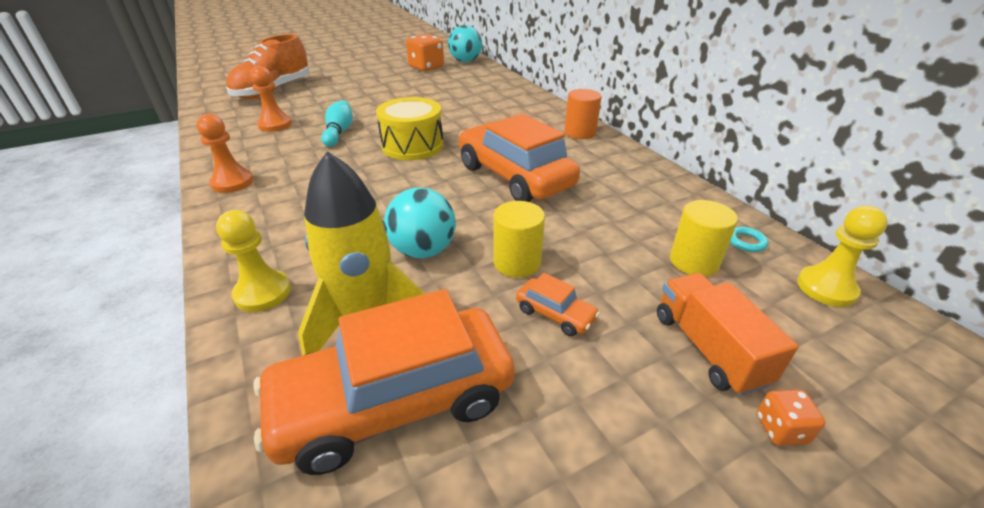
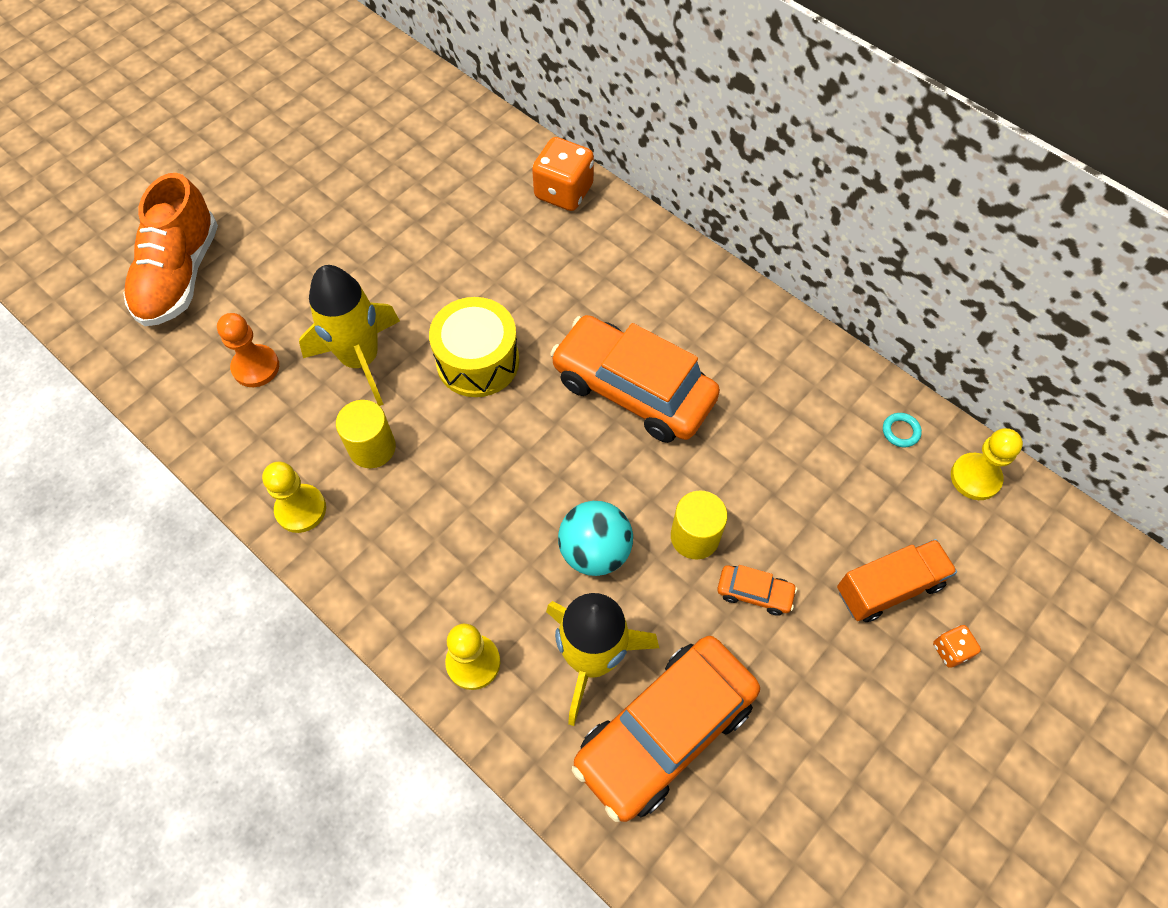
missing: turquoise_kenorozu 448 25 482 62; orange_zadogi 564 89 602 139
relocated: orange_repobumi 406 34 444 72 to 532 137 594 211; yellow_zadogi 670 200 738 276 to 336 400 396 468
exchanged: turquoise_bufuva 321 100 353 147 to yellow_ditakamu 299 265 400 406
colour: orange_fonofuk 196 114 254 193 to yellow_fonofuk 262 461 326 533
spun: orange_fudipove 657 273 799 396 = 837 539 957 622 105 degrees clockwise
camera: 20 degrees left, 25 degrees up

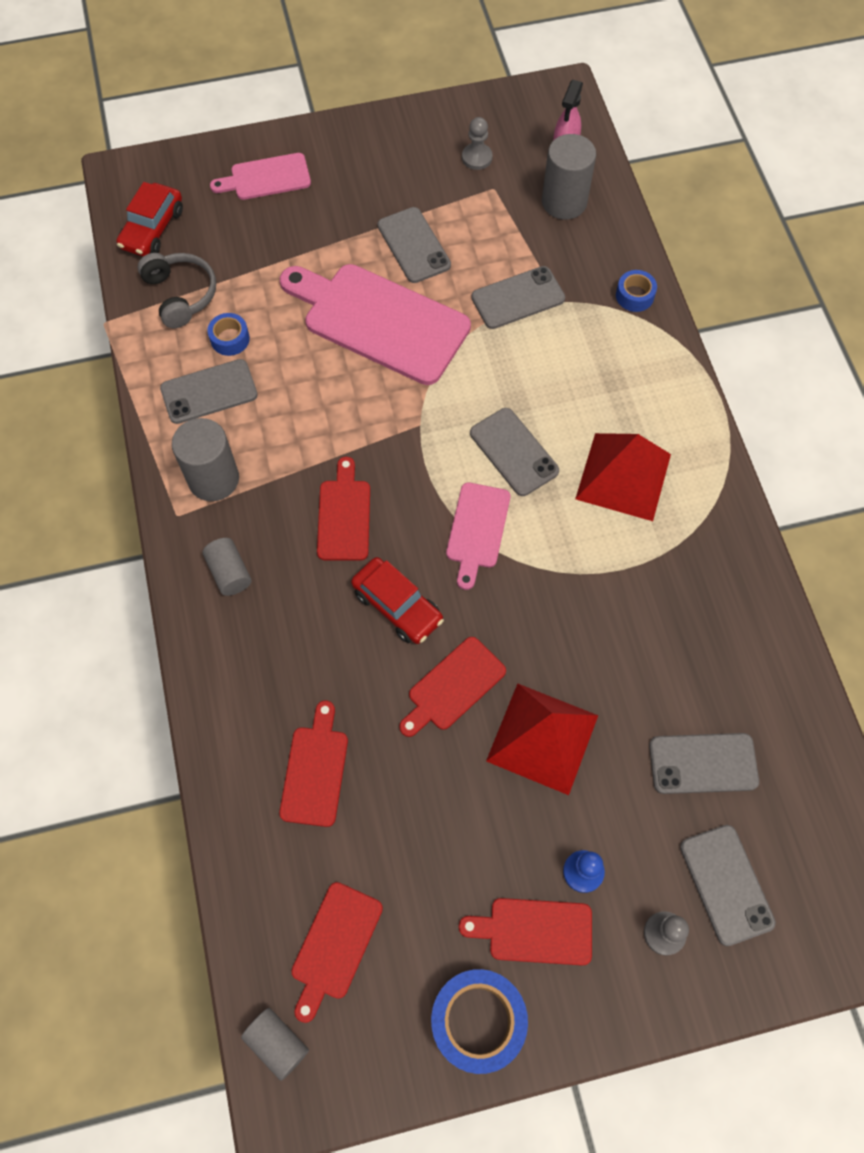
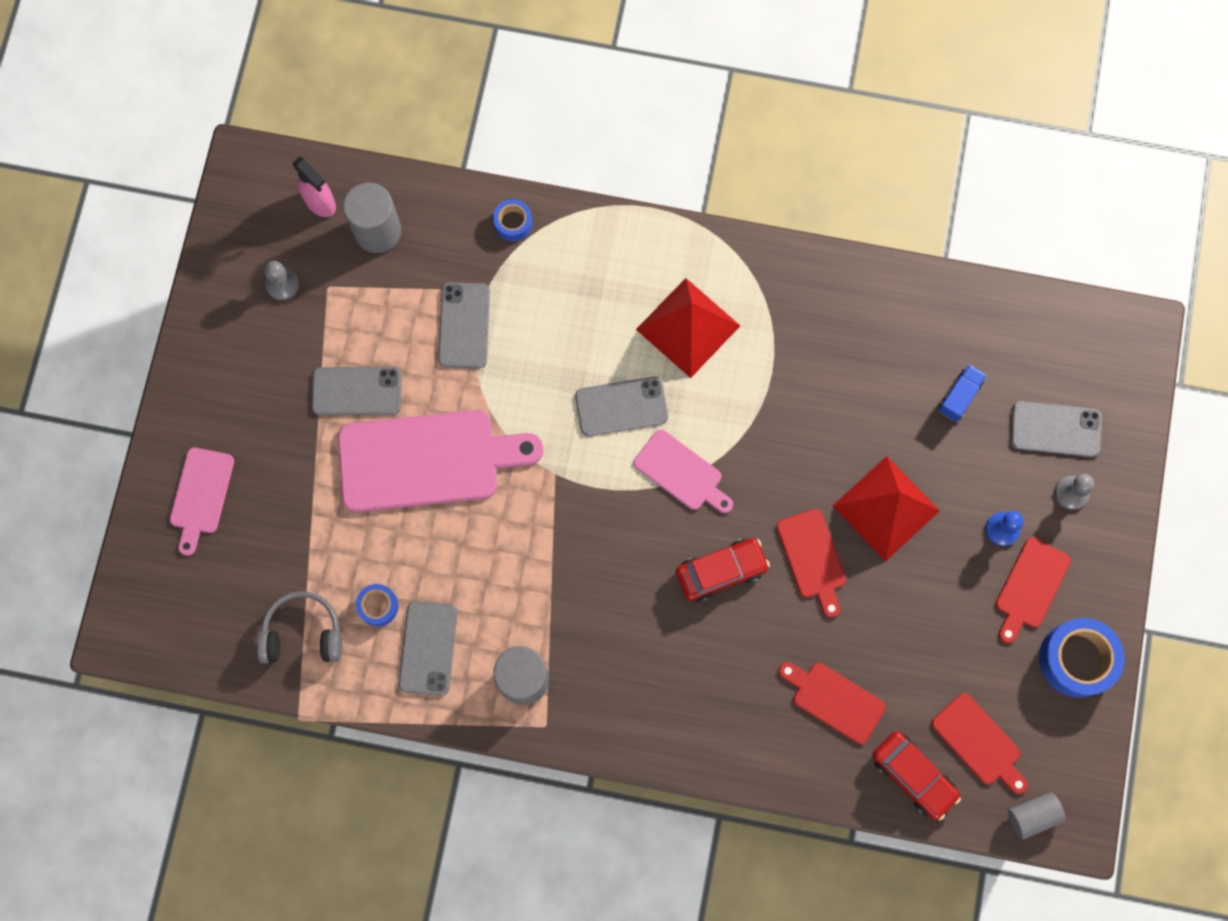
missing: grey_zadogi 202 538 252 596; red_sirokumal 317 457 370 561
relocated: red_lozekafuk 117 182 183 257 to 872 731 961 821
exchanged: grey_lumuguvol 649 733 759 794 to blue_fudipove 938 364 987 422
spun: pink_sirokumal 280 264 471 385 = 338 410 544 512 150 degrees counterclockwise
camera: 65 degrees left, 10 degrees up

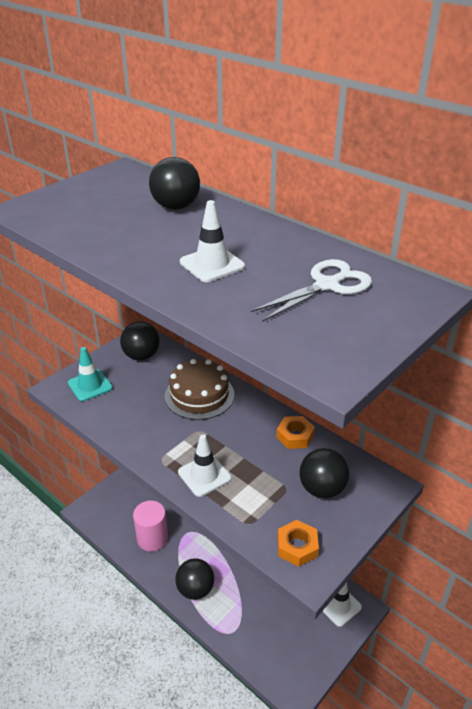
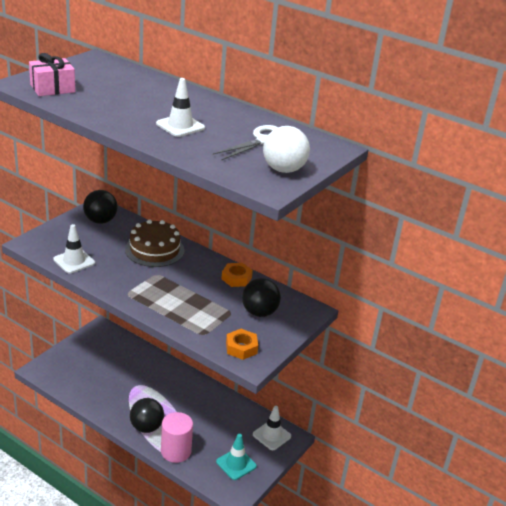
missing: black_kenorozu 149 157 200 210
appeared: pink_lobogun 29 53 75 96; white_kenorozu 263 126 310 173
relocated: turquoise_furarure 68 347 113 401 to 216 434 257 480; pink_zadogi 133 501 168 552 to 161 412 193 463; white_furarure 178 434 231 497 to 53 224 95 273
camera: 10 degrees left, 5 degrees down

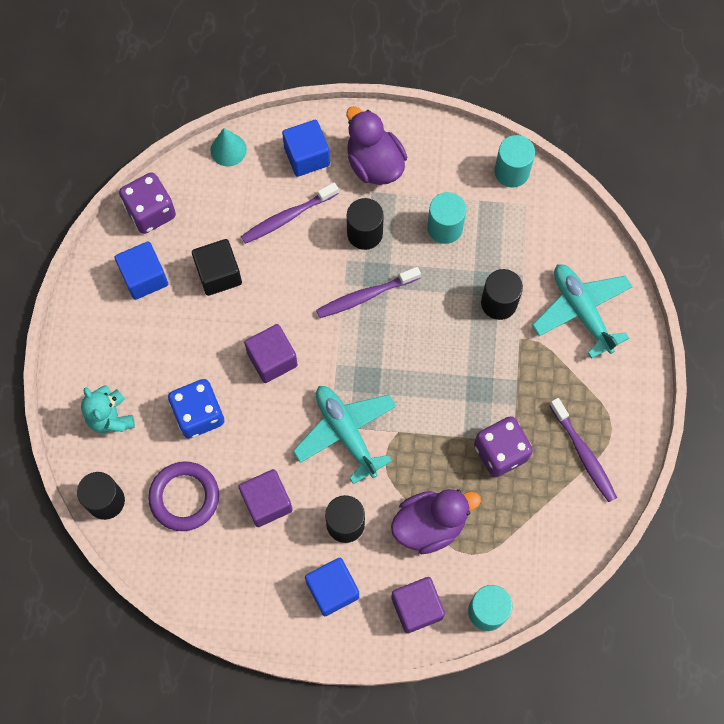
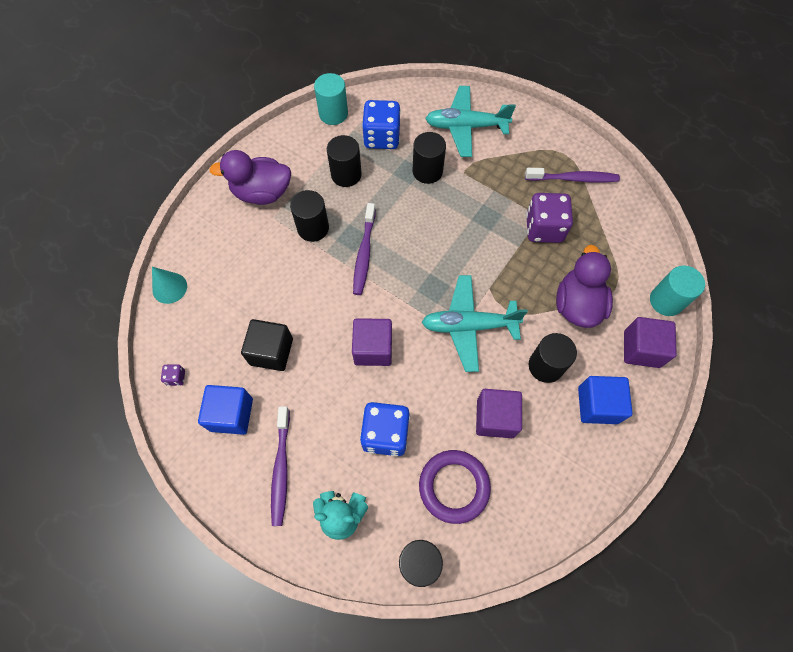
missing: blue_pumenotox 282 120 330 177
appeared: blue_repobumi 362 100 401 149
relocated: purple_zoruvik 241 182 339 244 to 271 406 290 526
colour: turquoise_zadogi 427 192 466 244 to black_zadogi 327 135 362 187
size: purple_repobumi 119 172 176 234 = 161 364 185 386 x0.43
camera: 60 degrees left, 5 degrees down

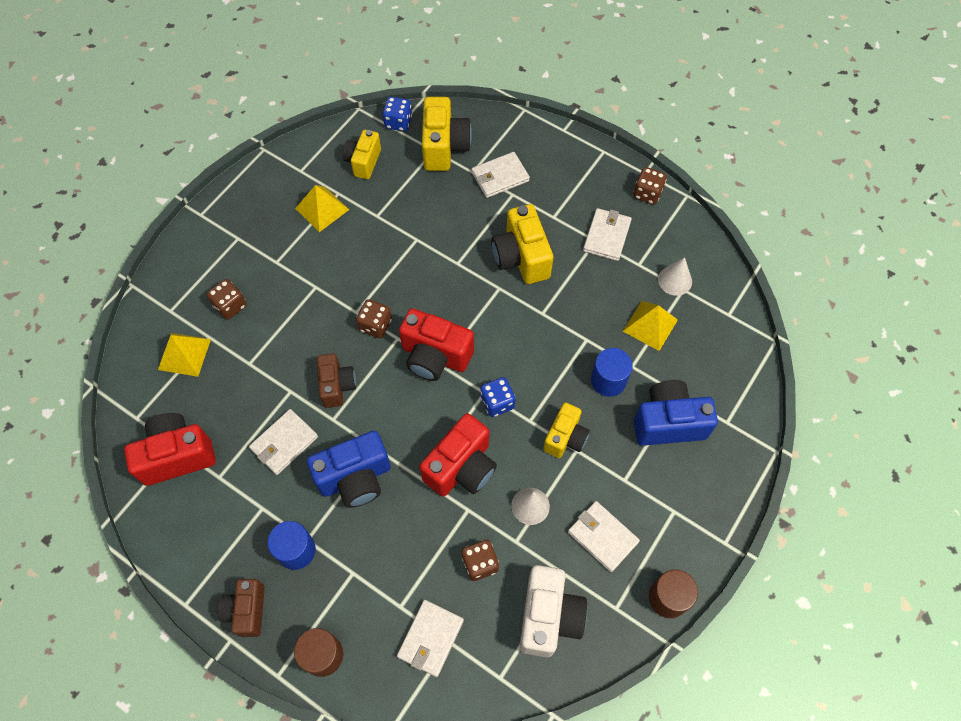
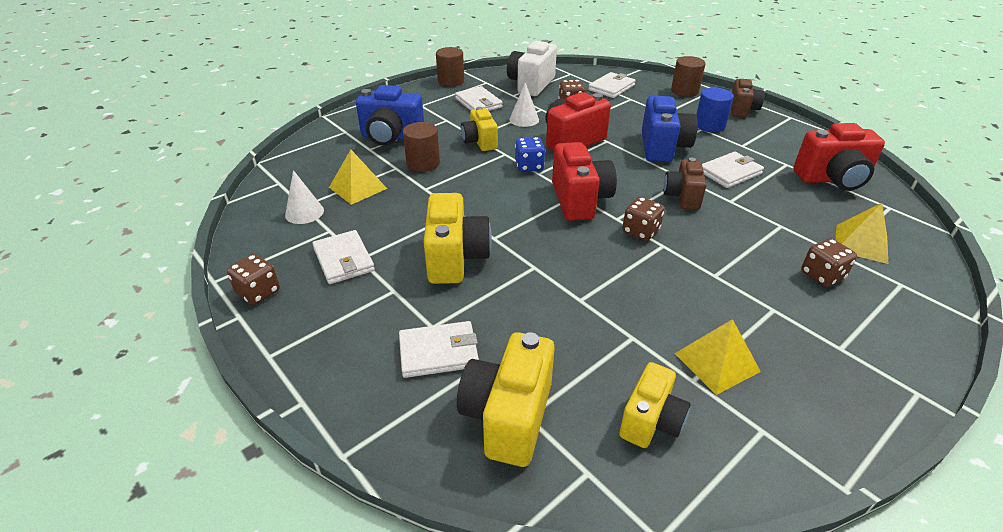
missing: blue_repobumi 383 97 412 131
colour: blue_zadogi 591 348 633 397 to brown_zadogi 403 122 440 172
spun: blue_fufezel 307 431 391 508 = 642 96 698 162 105 degrees clockwise; red_fufezel 399 308 474 381 = 552 142 617 221 45 degrees clockwise; yellow_fufezel 543 402 590 458 = 461 107 498 151 60 degrees counterclockwise; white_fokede 583 208 632 261 = 312 230 375 284 60 degrees counterclockwise
camera: 165 degrees left, 25 degrees down

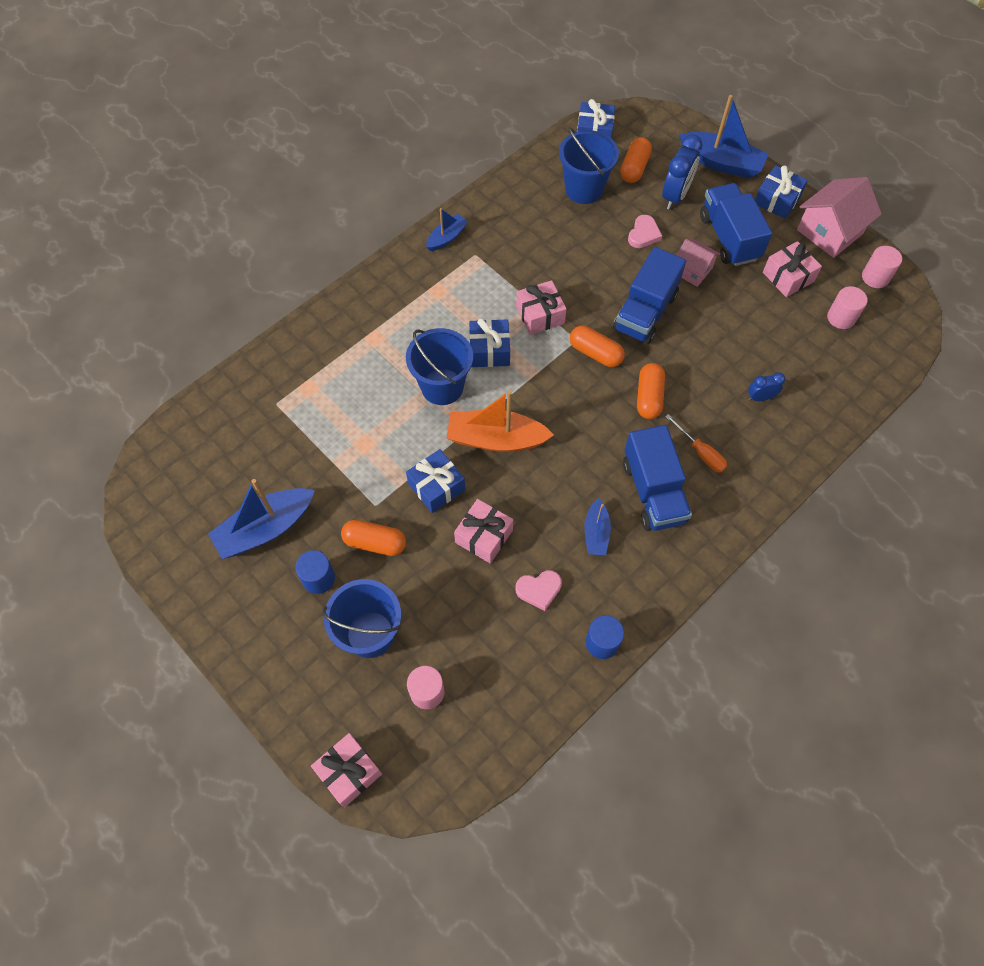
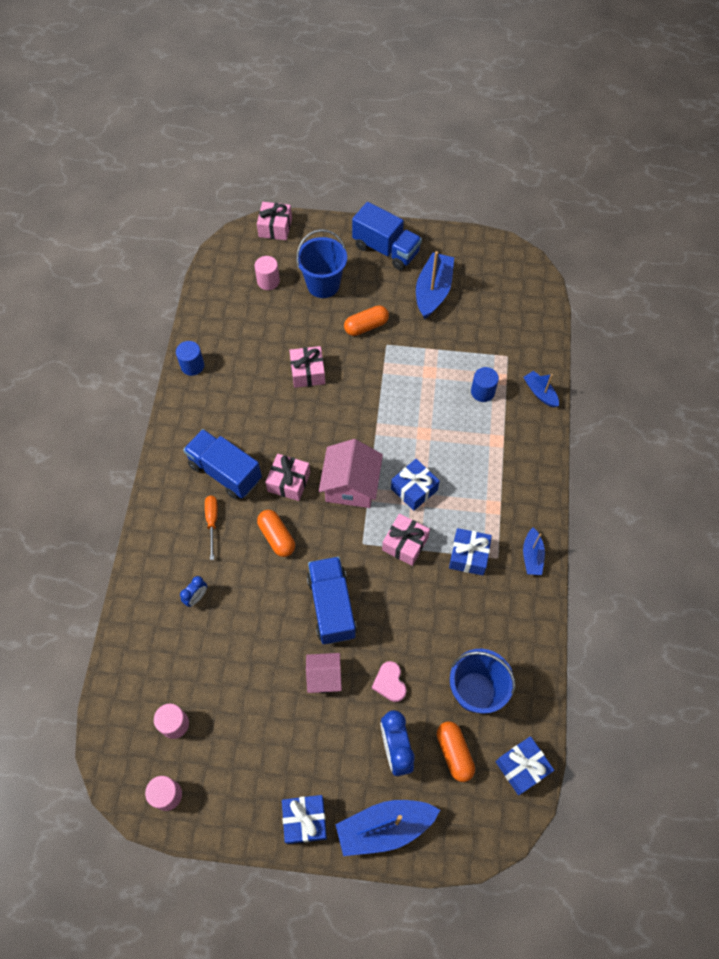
missing: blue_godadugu 406 328 473 405; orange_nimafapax 446 390 554 452; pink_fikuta 515 570 562 611; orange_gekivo 570 326 625 367
relocated: blue_zadogi 295 550 335 594 to 471 367 499 402; blue_lobogun 406 449 465 513 to 449 528 492 575; blue_nimafapax 584 498 611 555 to 524 371 559 407; blue_fudipove 700 183 772 266 to 352 202 422 270; pink_lobogun 763 241 822 297 to 266 454 310 501; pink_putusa 797 177 882 258 to 319 439 383 508
spun: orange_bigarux 665 414 727 473 = 205 496 218 560 75 degrees clockwise
camera: 140 degrees right, 0 degrees up

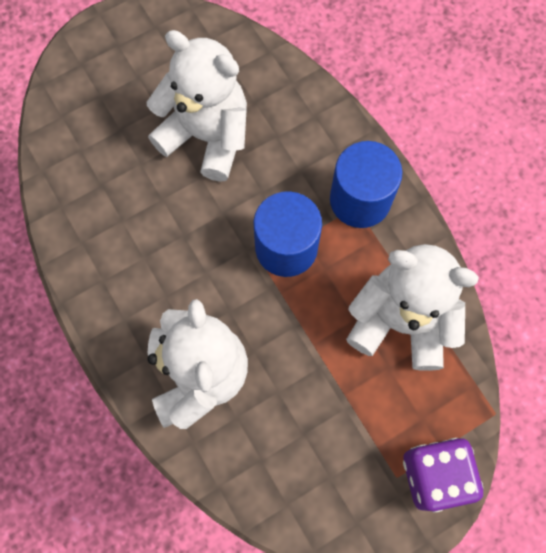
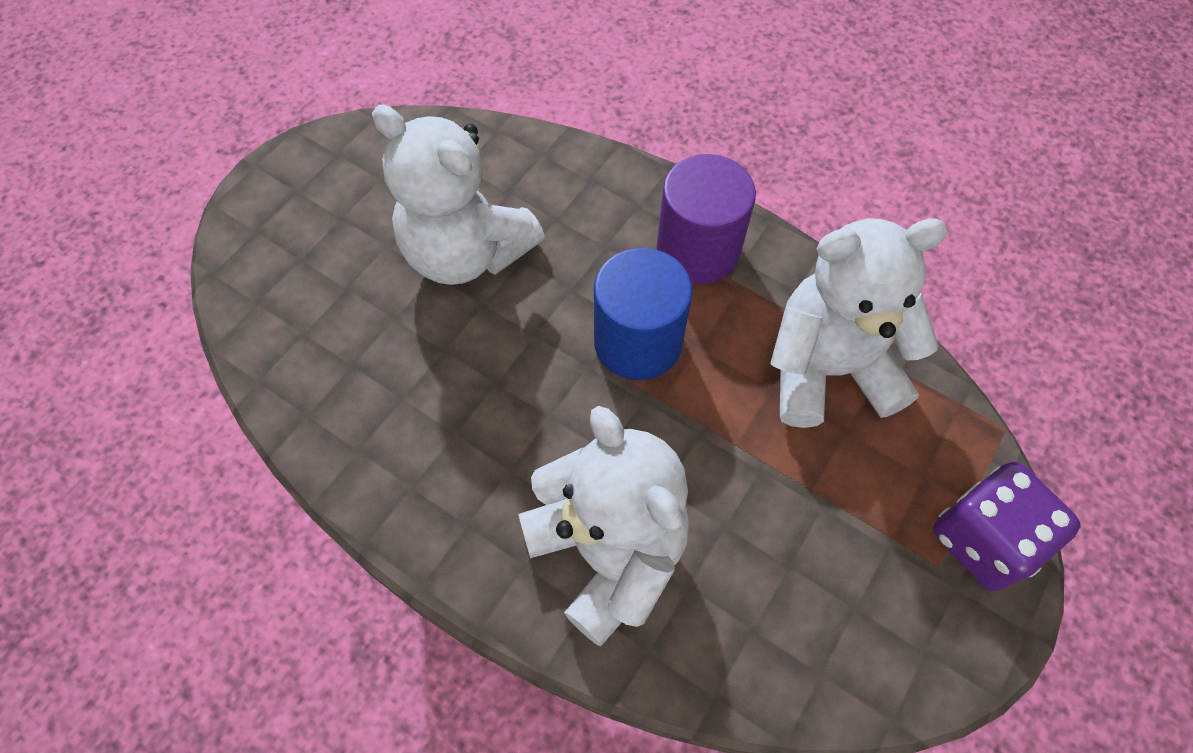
colour: blue_zadogi 330 141 403 228 to purple_zadogi 657 154 756 284
spun: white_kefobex 147 30 247 182 = 372 105 545 285 150 degrees counterclockwise
camera: 25 degrees left, 10 degrees down

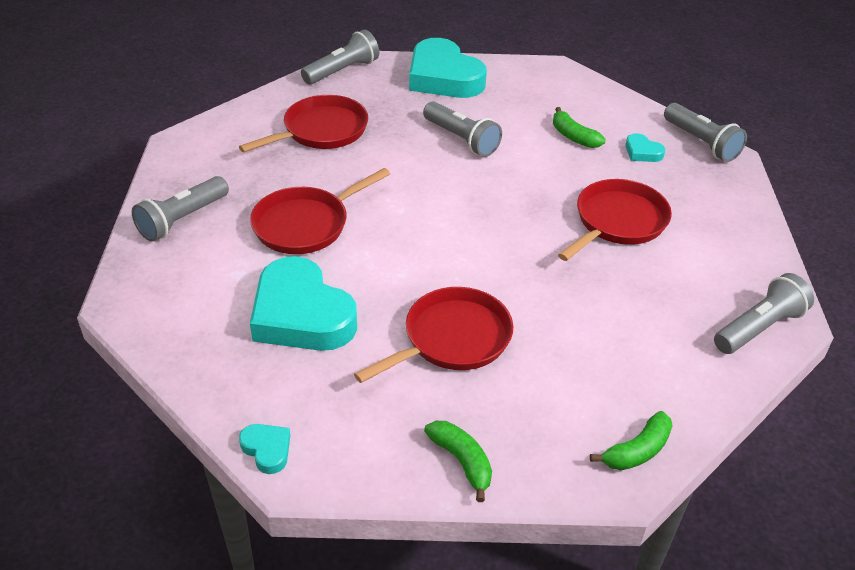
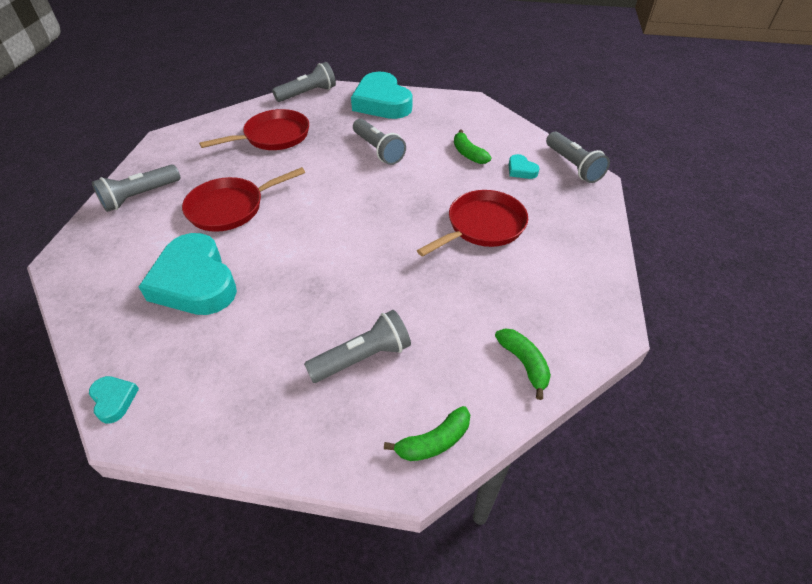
missing: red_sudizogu 354 287 513 383
relocated: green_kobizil 424 421 492 502 to 495 328 551 400; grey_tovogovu 714 273 814 354 to 304 310 411 383
camera: 10 degrees right, 5 degrees up

